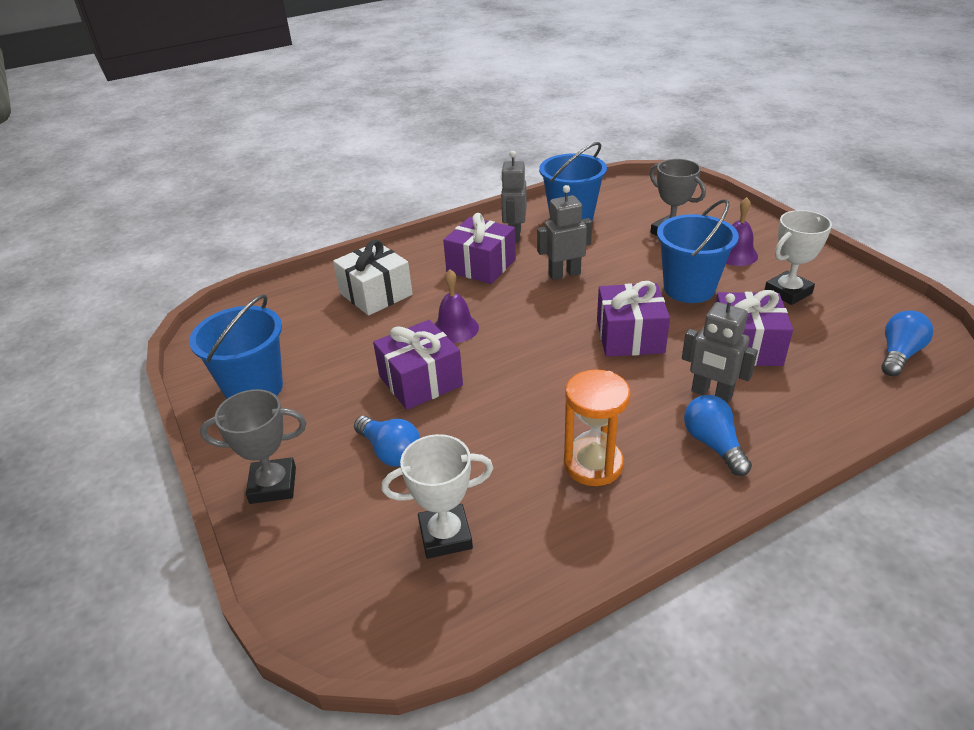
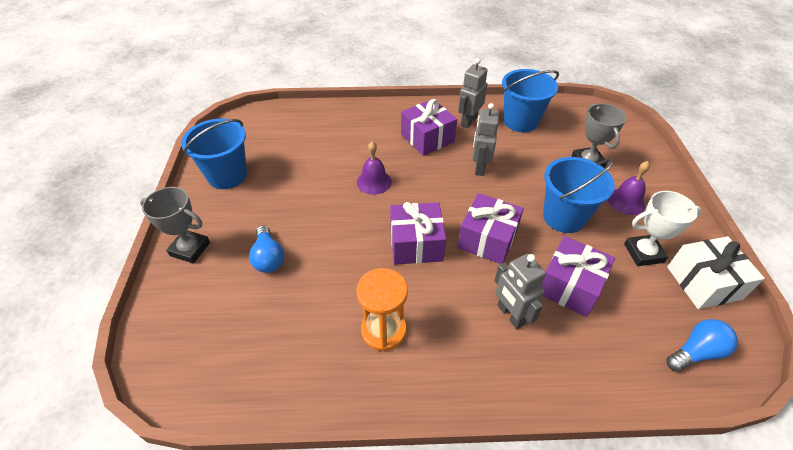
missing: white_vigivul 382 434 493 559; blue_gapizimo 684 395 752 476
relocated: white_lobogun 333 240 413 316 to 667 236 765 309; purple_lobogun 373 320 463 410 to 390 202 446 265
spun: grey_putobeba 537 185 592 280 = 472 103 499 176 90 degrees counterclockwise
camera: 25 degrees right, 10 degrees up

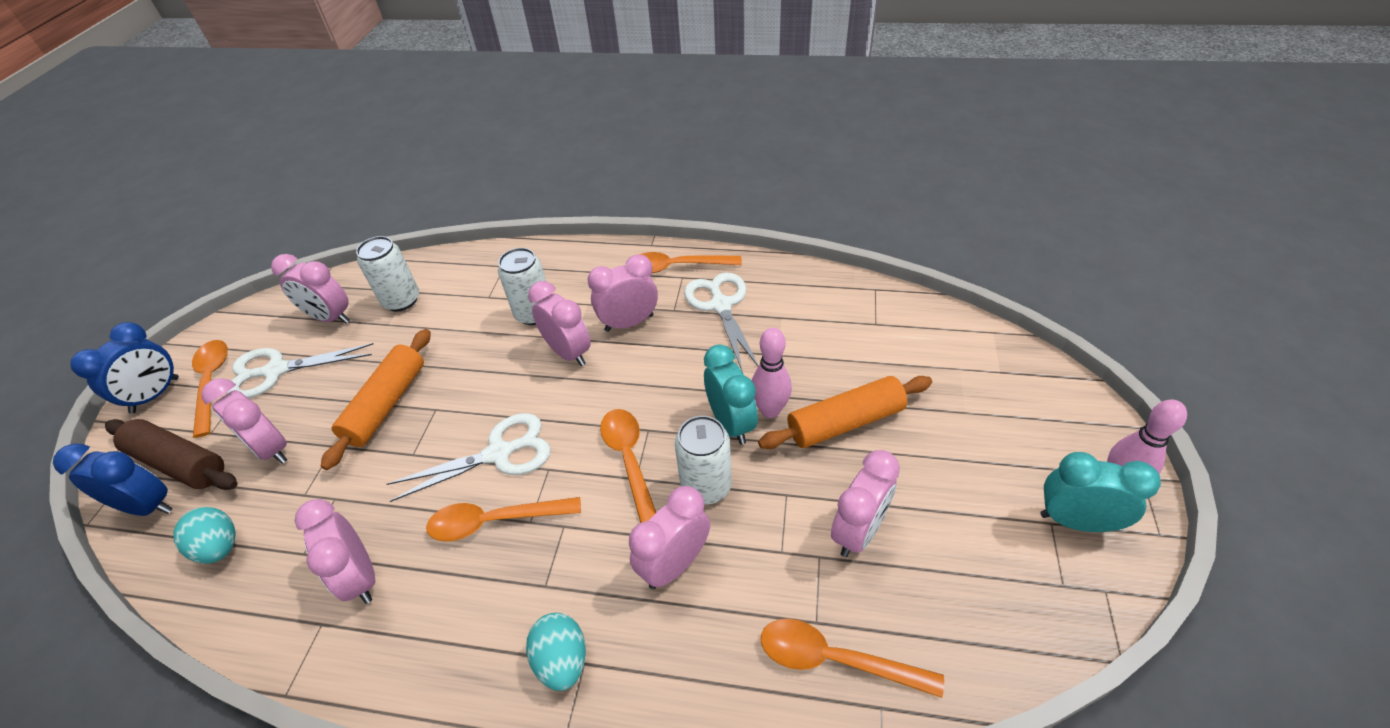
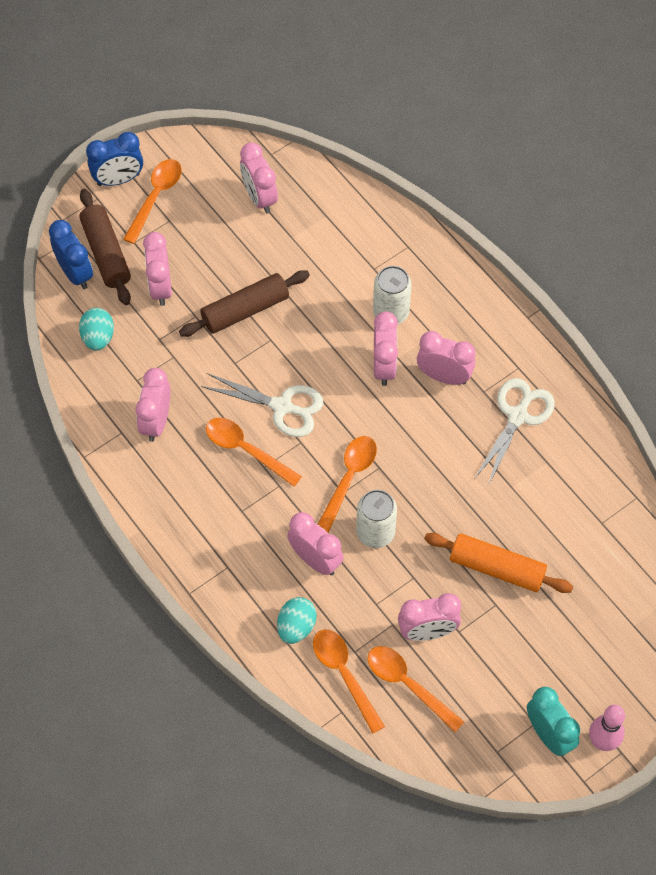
missing: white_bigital 226 343 374 399; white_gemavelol 356 236 419 311; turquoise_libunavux 704 344 758 444; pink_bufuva 752 328 792 418
relocated: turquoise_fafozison 526 613 586 691 to 277 597 317 644; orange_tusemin 638 252 742 273 to 368 646 464 732
colour: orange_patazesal 321 329 431 470 to brown_patazesal 179 270 310 337
spun: pink_libunavux 629 486 710 589 = 287 512 344 575 45 degrees clockwise
camera: 40 degrees right, 15 degrees up

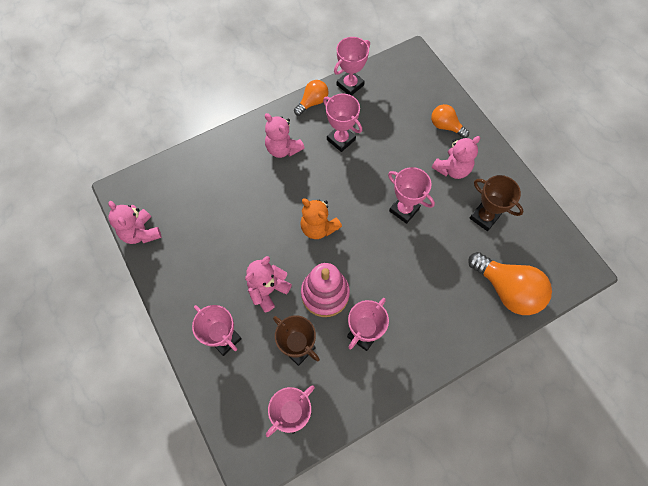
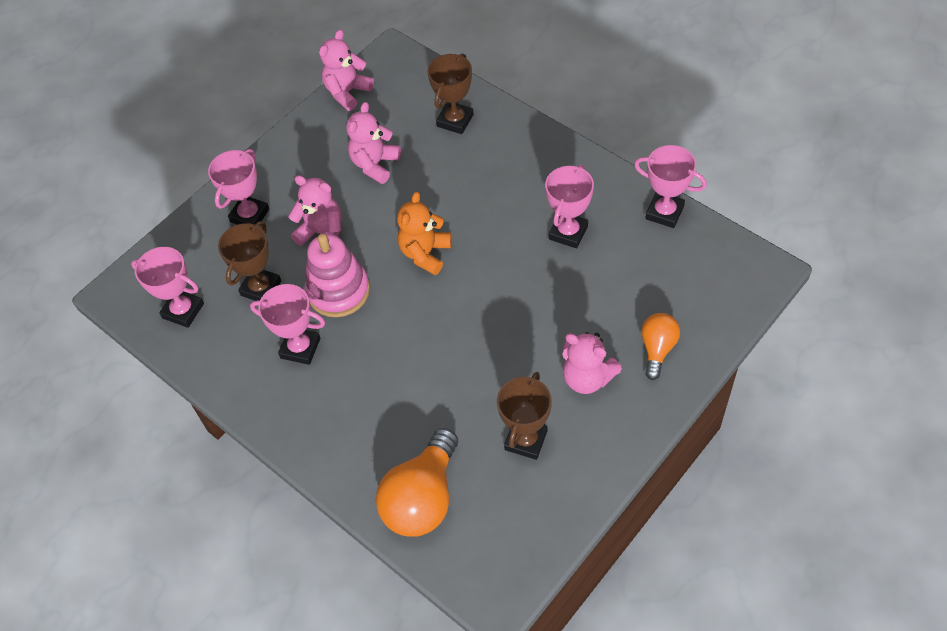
missing: orange_gapizimo 294 80 329 116; pink_vigivul 388 167 435 224
appeared: brown_vigivul 427 53 474 134
relocated: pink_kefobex 265 113 305 158 to 347 102 401 184
camera: 75 degrees right, 10 degrees down

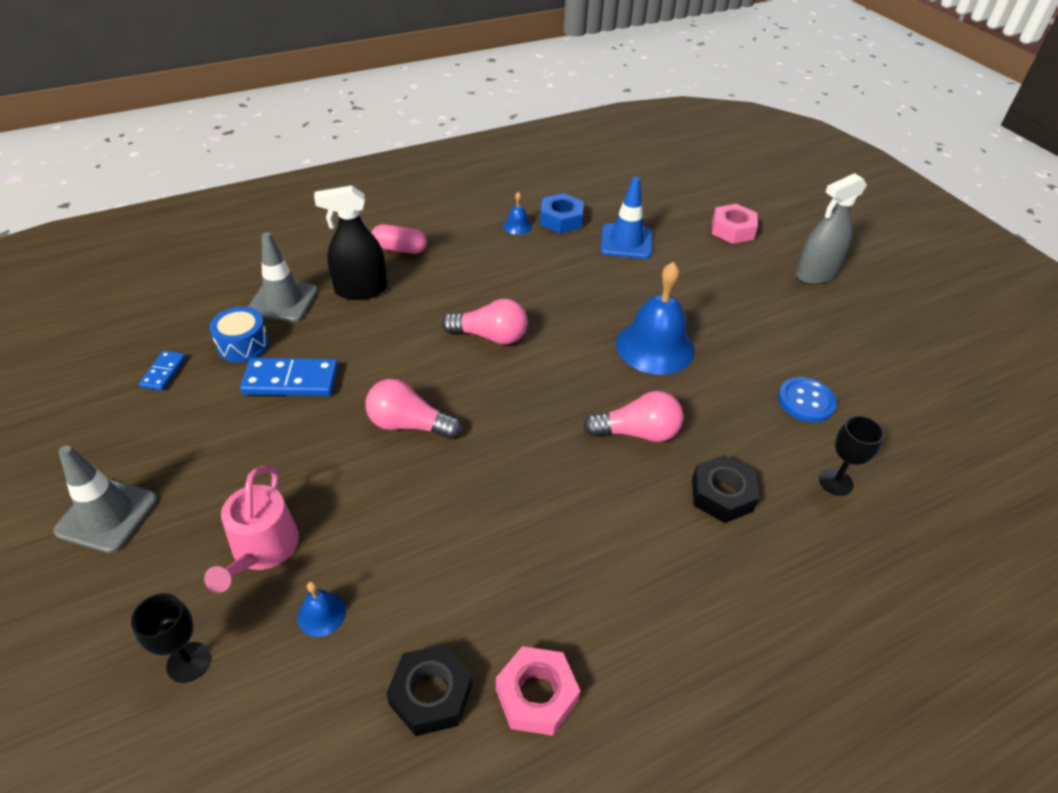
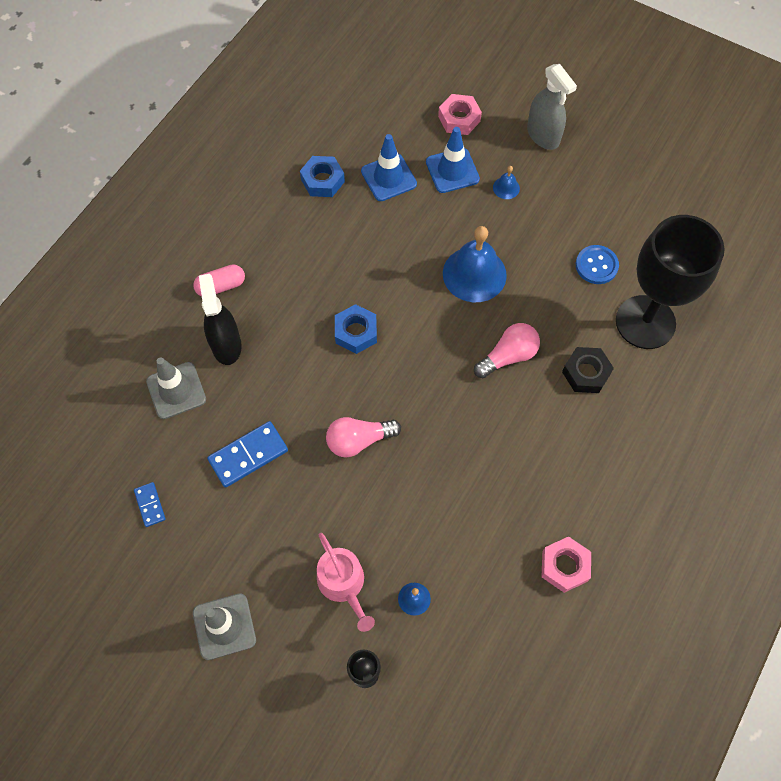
missing: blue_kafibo 209 307 269 362; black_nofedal 386 644 472 736
appeared: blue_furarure 426 127 480 193
relocated: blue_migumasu 503 192 532 235 to 493 166 520 199
exchanged: pink_gapizimo 442 299 528 345 to blue_nofedal 335 304 377 354
spun: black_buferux 314 185 387 300 = 199 274 242 365 120 degrees clockwise; grey_buferux 796 173 867 284 = 527 64 577 150 60 degrees counterclockwise
size: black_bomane 819 416 884 496 = 616 215 725 349 x2.50
camera: 30 degrees left, 20 degrees up

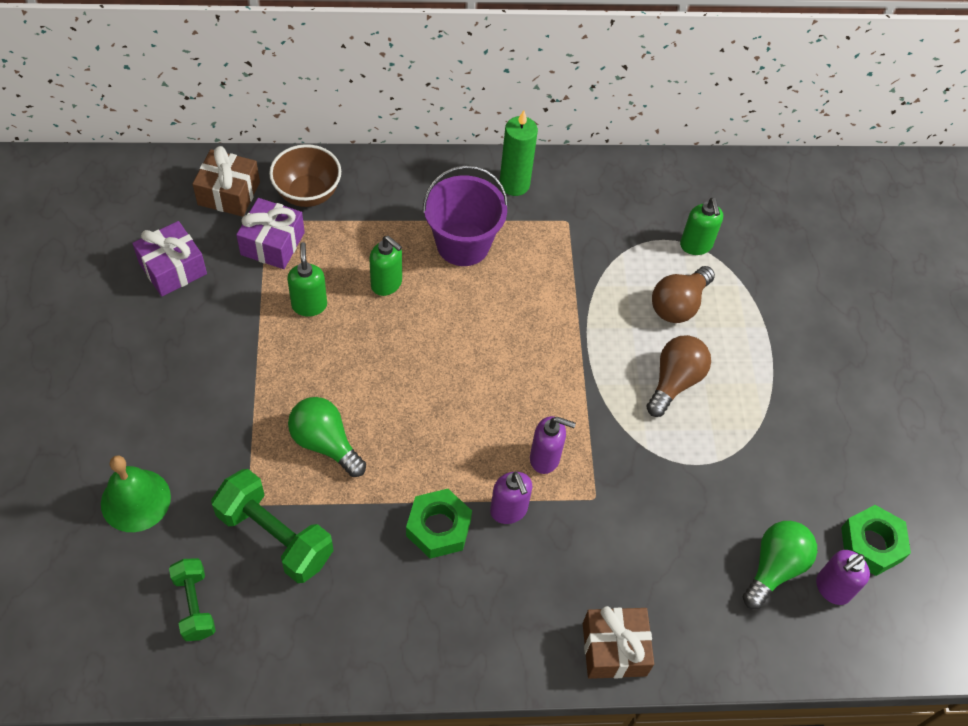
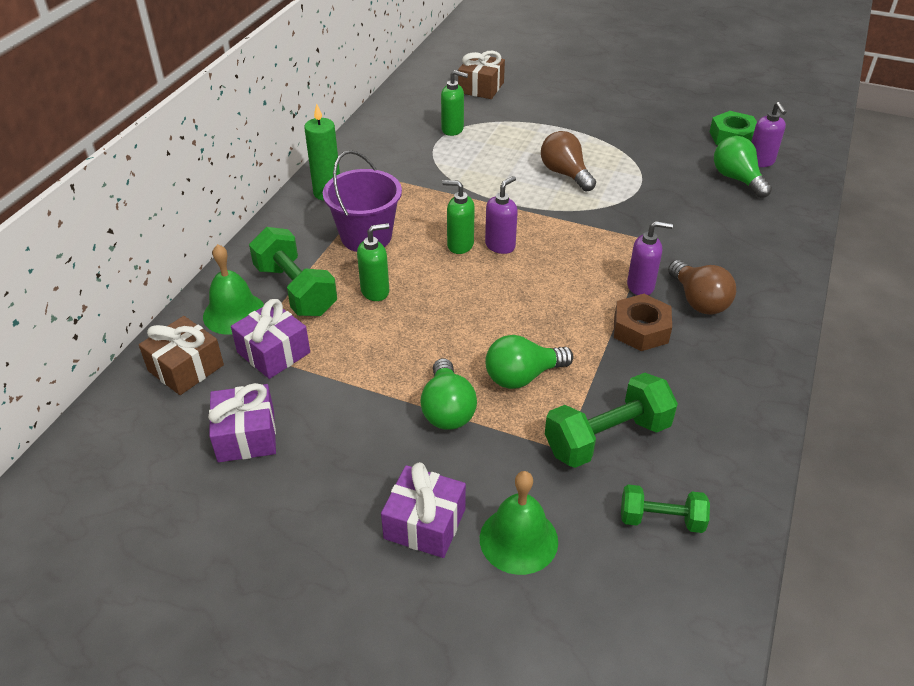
appeared: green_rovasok 249 227 337 316; purple_lobogun 381 462 466 558; green_gapizimo 420 358 477 430
relocated: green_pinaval 287 242 327 317 to 442 180 475 254; purple_pinaval 530 416 576 474 to 485 176 518 254; brown_lobogun 583 606 654 679 to 458 51 505 99; brown_gapizimo 652 266 715 323 to 668 260 736 315
exchanged: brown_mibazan 269 144 341 207 to green_migumasu 203 244 264 335
colour: green_nofedal 406 489 472 559 to brown_nofedal 614 294 672 351
camera: 60 degrees left, 15 degrees down

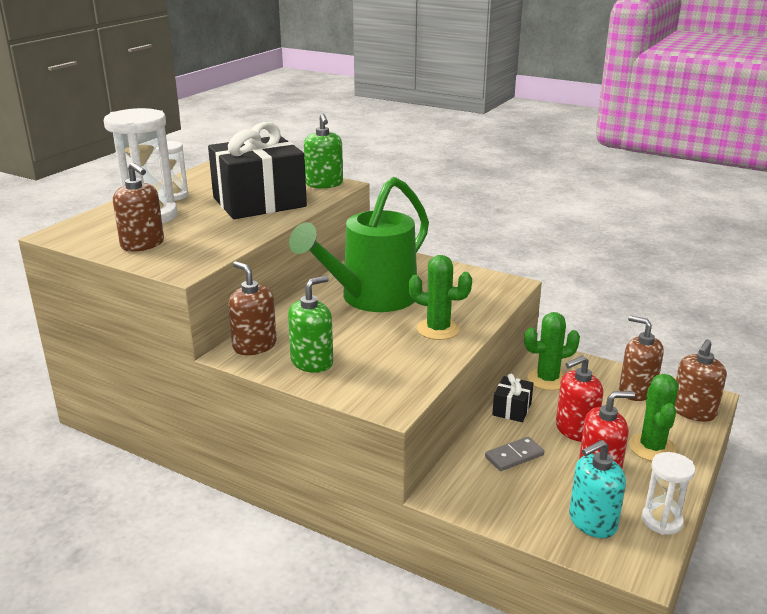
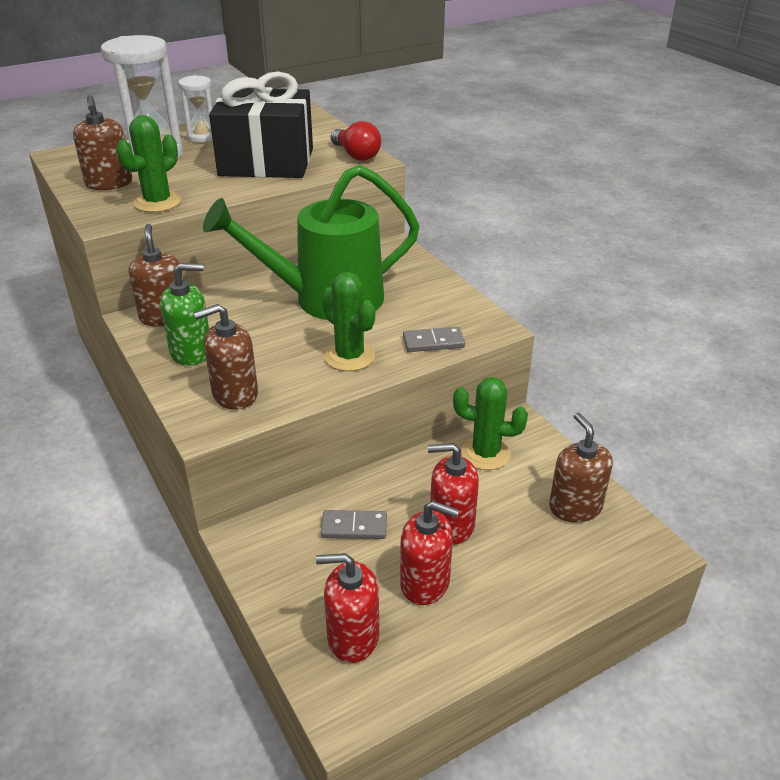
missing: black_lobogun 492 374 534 422; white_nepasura 642 452 696 535
appeared: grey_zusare 403 327 465 352
relocated: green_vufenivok 629 374 679 461 to 116 115 181 212; brown_pinaval 675 339 727 422 to 194 304 258 410
exchanged: green_pinaval 304 113 343 189 to red_gapizimo 331 121 381 161
colour: turquoise_pinaval 569 440 626 538 to red_pinaval 316 553 379 663
camera: 30 degrees right, 10 degrees up

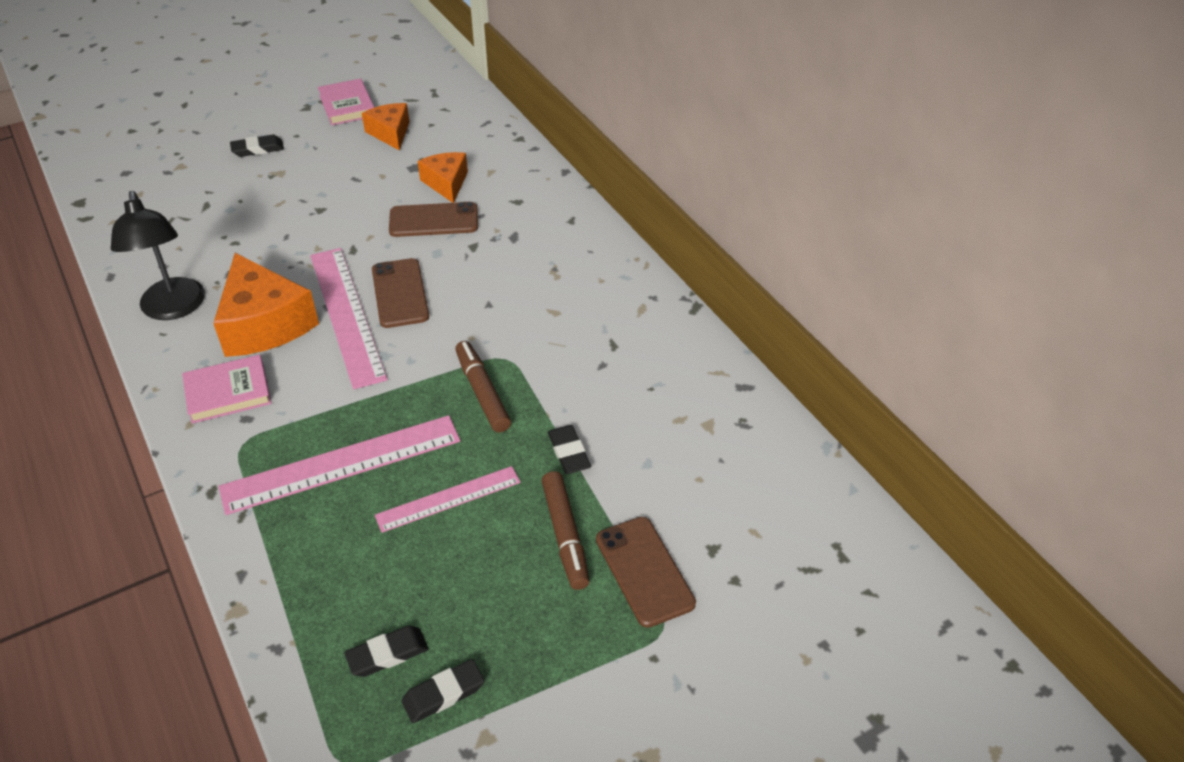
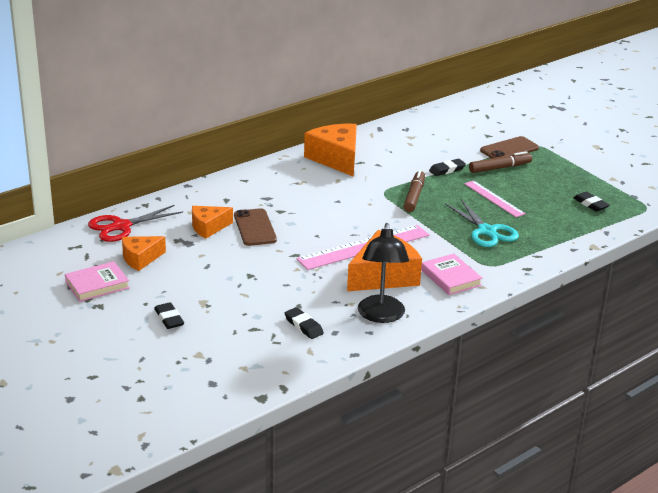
missing: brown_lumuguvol 372 258 429 328
appeared: red_bigital 88 205 183 242; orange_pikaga 304 124 357 177
relocated: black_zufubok 402 659 485 723 to 285 307 324 339
exchanged: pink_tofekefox 219 415 460 515 to turquoise_bigital 445 198 519 247
spun: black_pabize 111 191 205 320 = 358 223 409 323 120 degrees clockwise; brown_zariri 455 341 511 433 = 404 170 425 212 135 degrees clockwise
camera: 100 degrees left, 15 degrees down

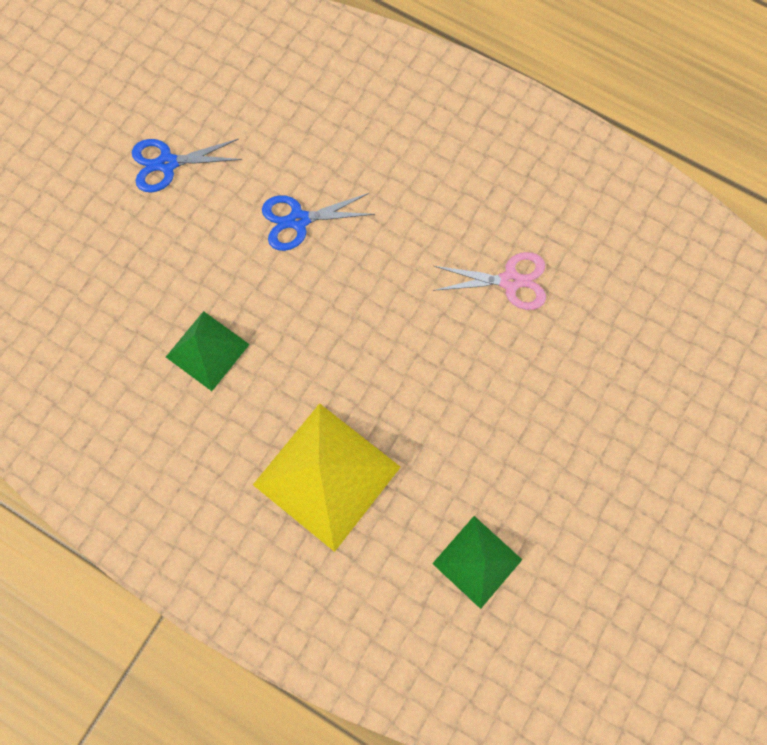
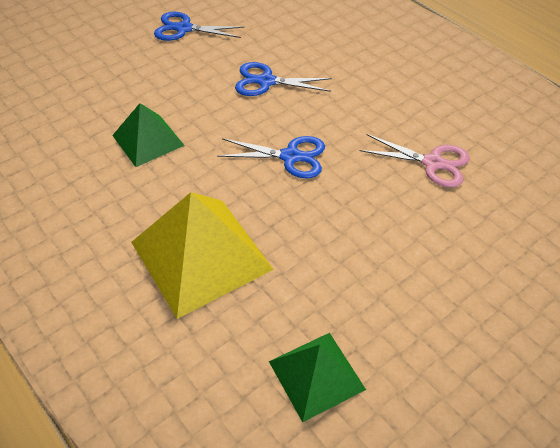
appeared: blue_bigital 217 136 325 178
camera: 20 degrees right, 25 degrees down

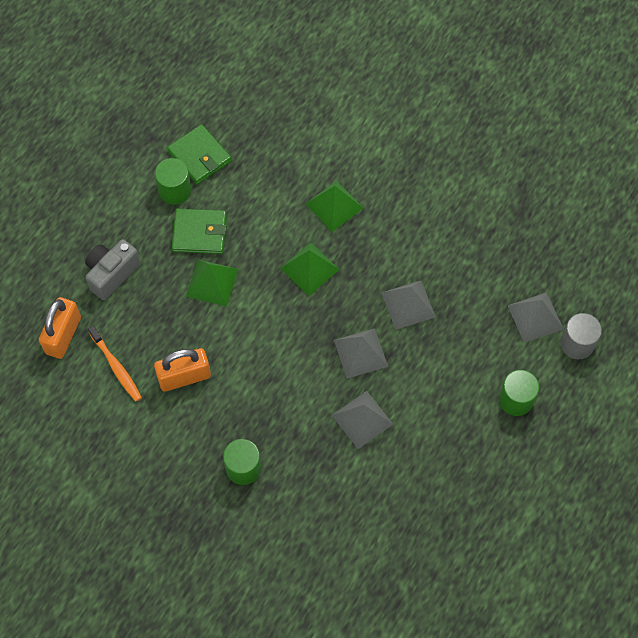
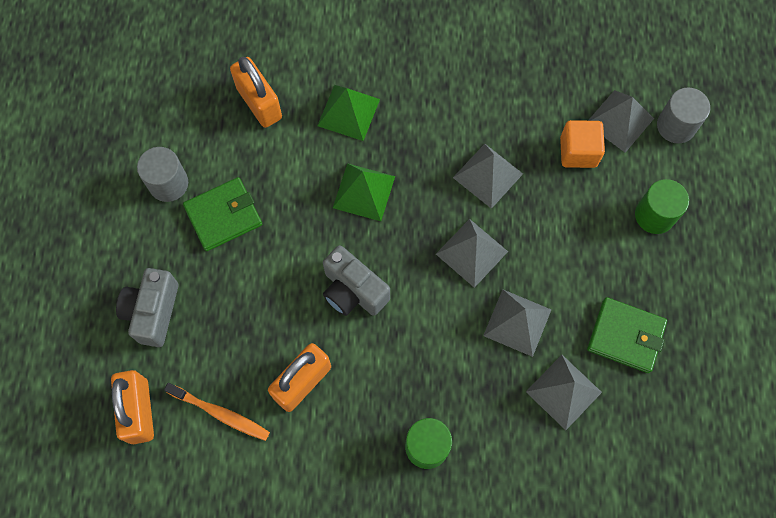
missing: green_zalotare 186 259 238 306
appeared: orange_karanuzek 230 57 282 128; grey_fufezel 323 245 390 316; grey_zalotare 526 355 602 430; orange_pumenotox 560 120 605 168
relocated: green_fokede 167 124 232 185 to 587 297 667 373
colour: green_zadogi 155 158 191 205 to grey_zadogi 137 147 188 202
camera: 30 degrees left, 5 degrees up

